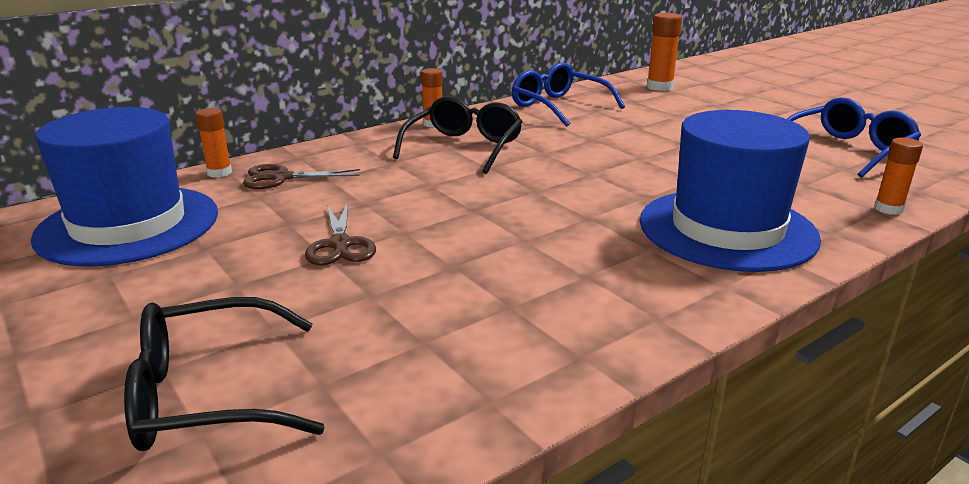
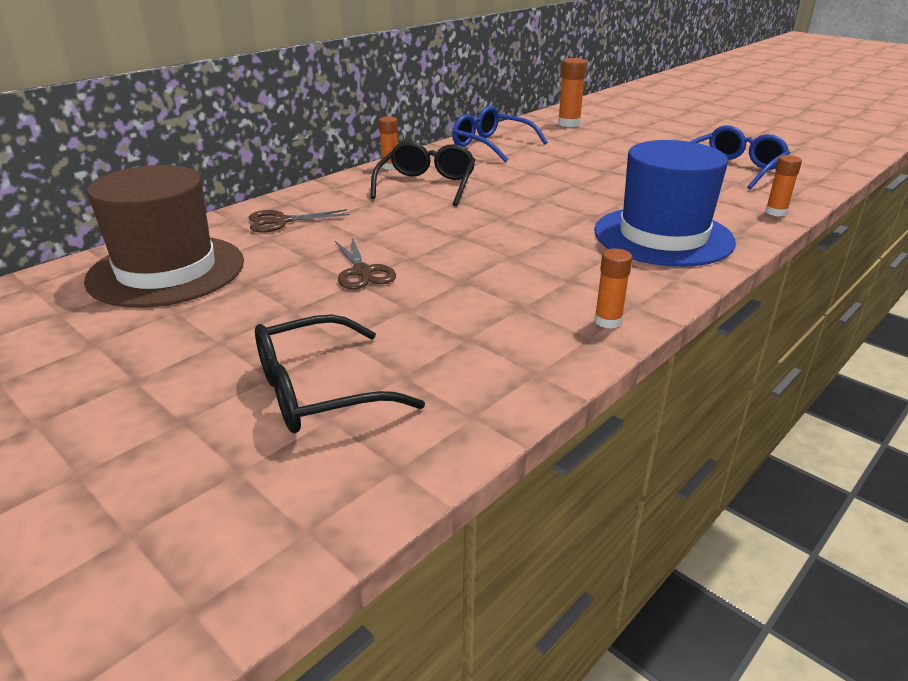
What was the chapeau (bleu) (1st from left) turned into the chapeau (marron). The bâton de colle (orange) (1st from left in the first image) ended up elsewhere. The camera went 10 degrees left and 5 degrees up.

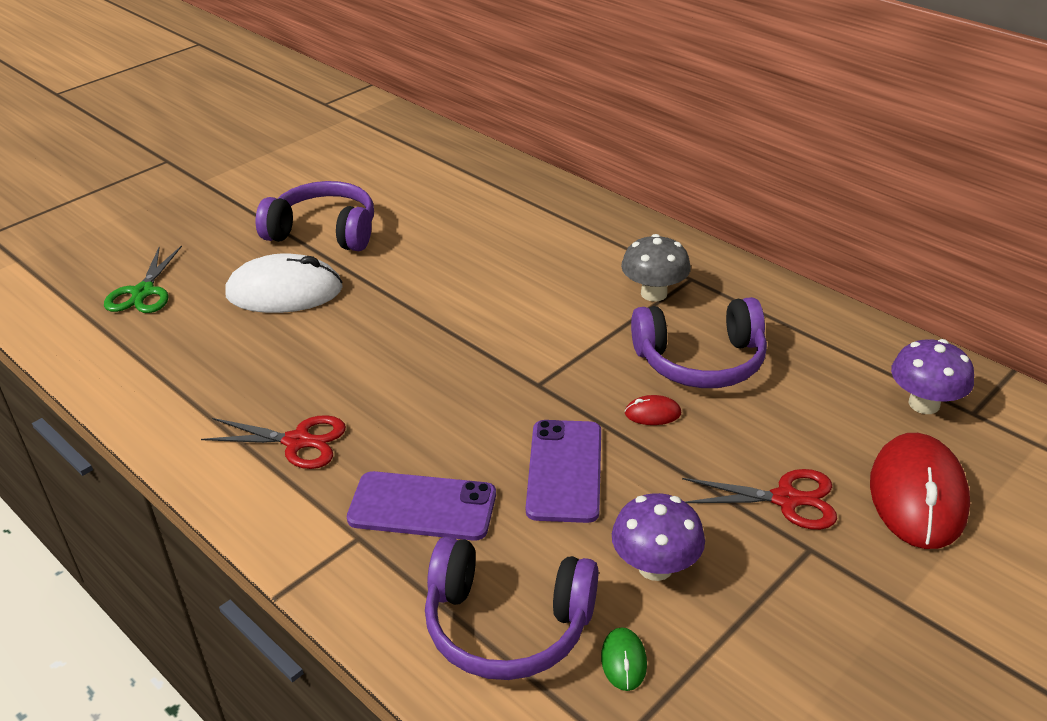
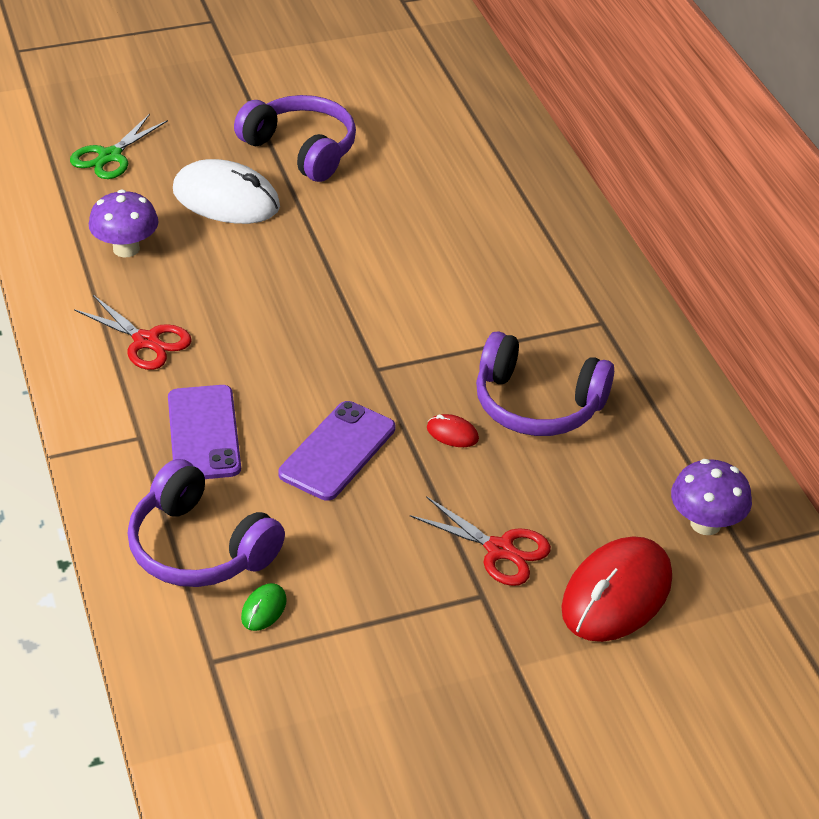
The téléphone (violet) (1st from left) ended up facing another way, 45 degrees clockwise from before. The champignon (violet) (1st from left) ended up elsewhere. The second view lost the champignon (gris). The camera went 25 degrees right and 5 degrees up.

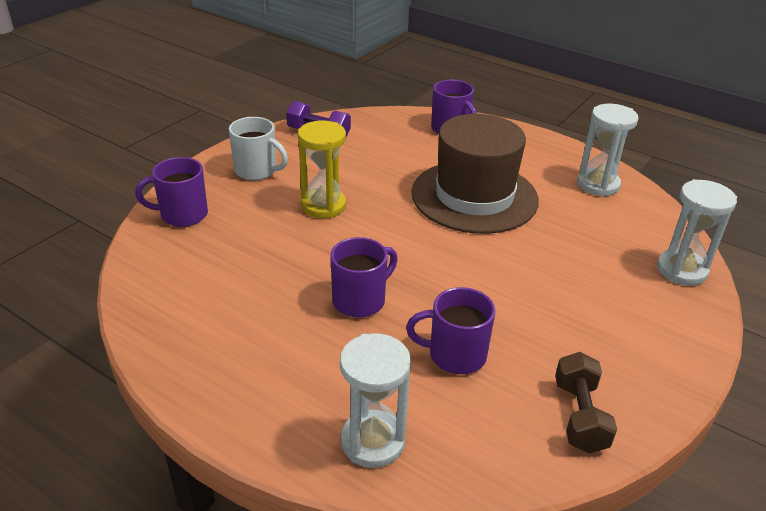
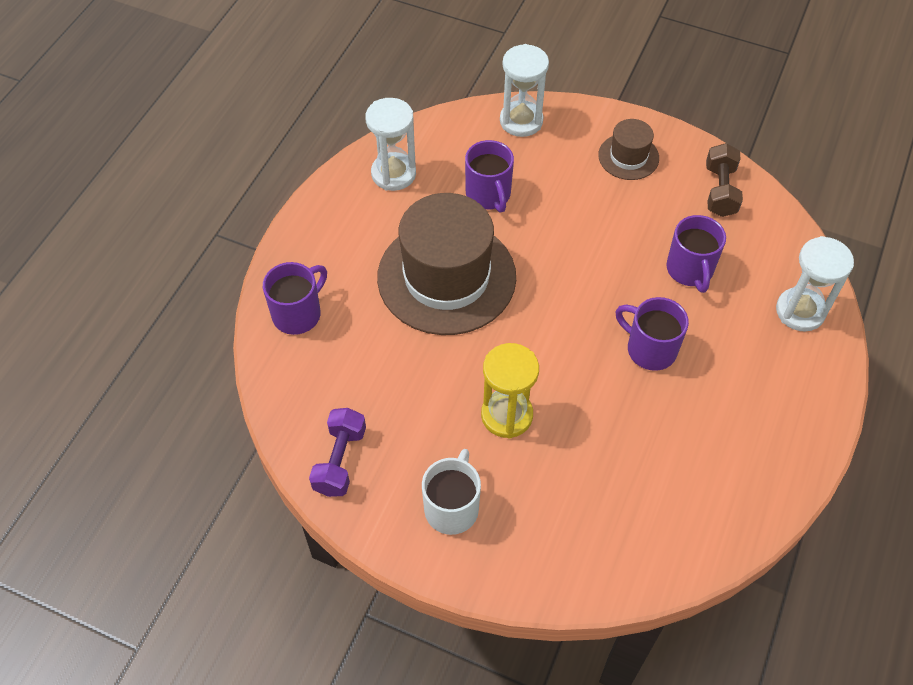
The tasse (violet) (1st from left in the first image) ended up elsewhere. The haltère (marron) ended up facing another way, 75 degrees counterclockwise from before. The second view gained the chapeau (marron) (2nd from left). The camera went 100 degrees left and 20 degrees up.

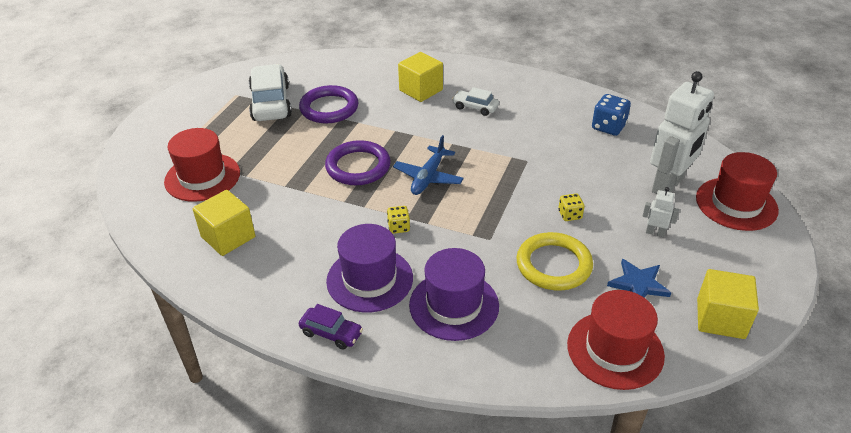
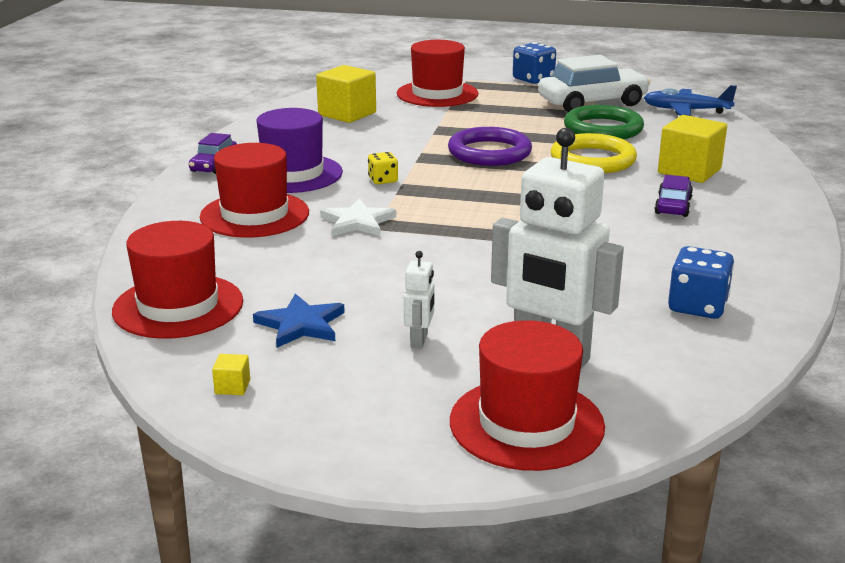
What was the anneau (violet) (1st from left) turned into the anneau (vert). The avion (bleu) ended up elsewhere. What was the chapeau (violet) (2nd from left) turned into the chapeau (rouge) (2nd from left). What was the voiture (blanc) (2nd from left) turned into the voiture (violet) (2nd from left). The anneau (jaune) ended up elsewhere. The second view lost the dé (jaune) (2nd from left). The size of the cube (jaune) (3rd from left in the first image) changed by a factor of 0.41. The second view gained the étoile (blanc). The second view gained the dé (bleu) (1st from left). The camera went 80 degrees right and 15 degrees down.

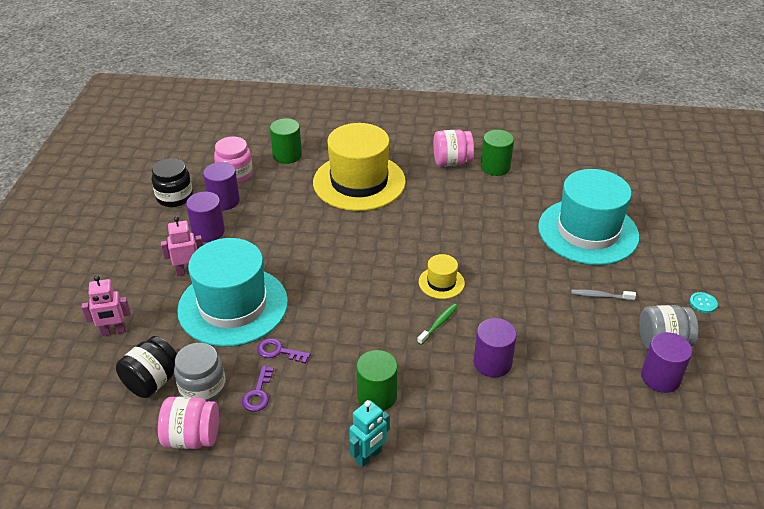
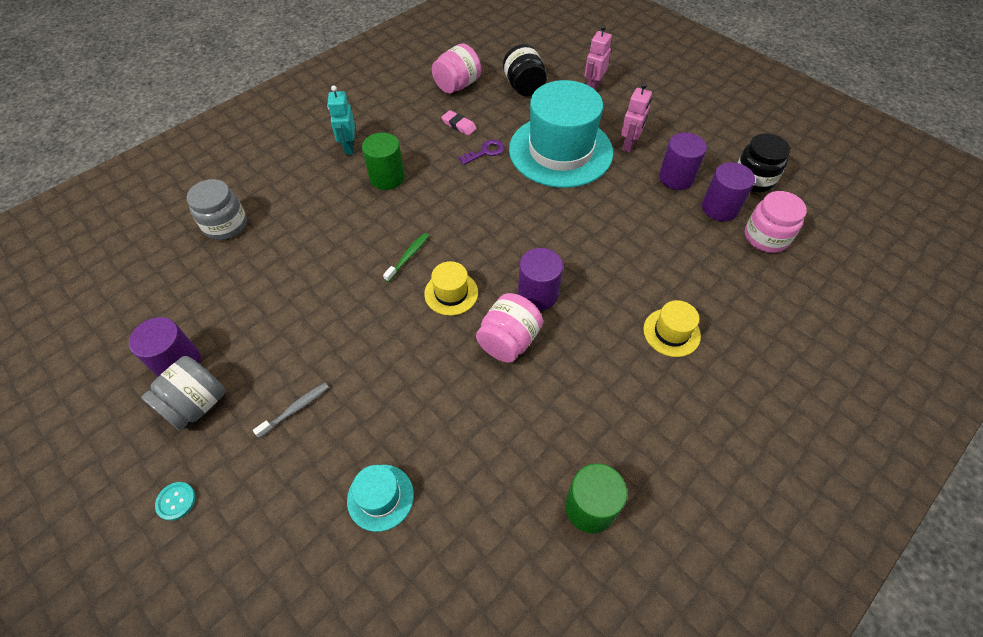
The bocal (gris) (1st from left in the first image) ended up elsewhere. Where the clé (violet) (1st from left) stood, the gomme (rose) came to stand. The second view lost the cylindre (vert) (1st from left). The size of the chapeau (jaune) (1st from left in the first image) changed by a factor of 0.43. The brosse à dents (vert) ended up facing another way, 135 degrees counterclockwise from before. The bocal (rose) (3rd from left in the first image) ended up elsewhere. The cylindre (violet) (3rd from left in the first image) ended up elsewhere. The size of the chapeau (turquoise) (2nd from left in the first image) changed by a factor of 0.43. The camera went 130 degrees right and 15 degrees up.

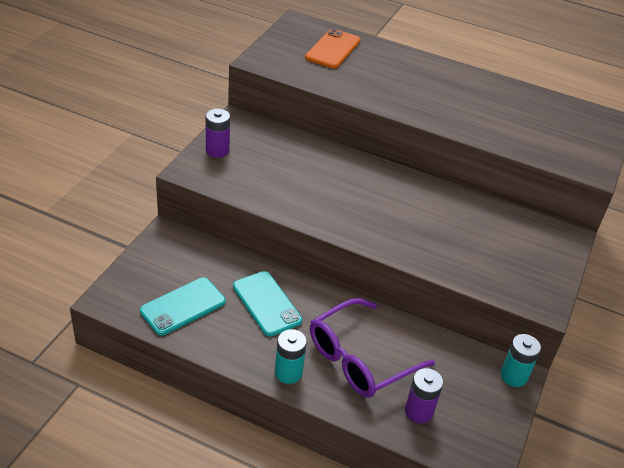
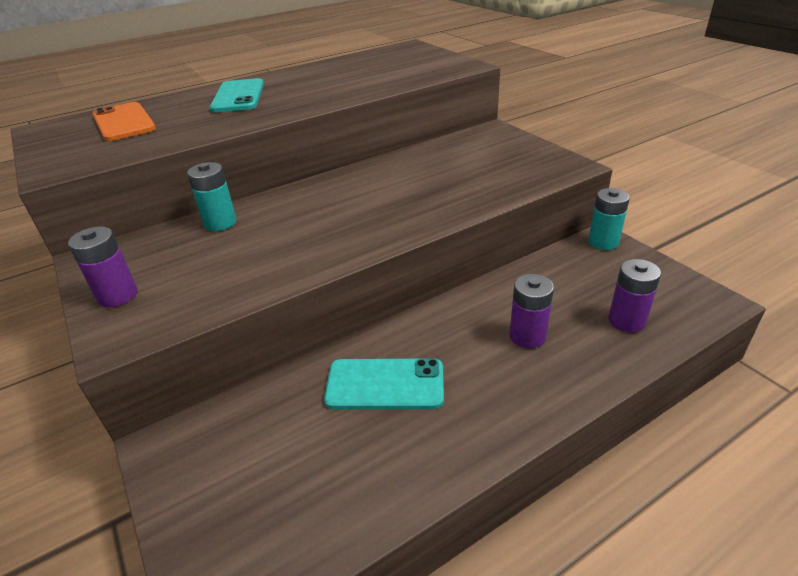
The téléphone (turquoise) (1st from left) ended up elsewhere. The pile (turquoise) (1st from left) ended up elsewhere. Where the lunettes (violet) stood, the pile (violet) (2nd from left) came to stand. The camera went 50 degrees left and 5 degrees down.

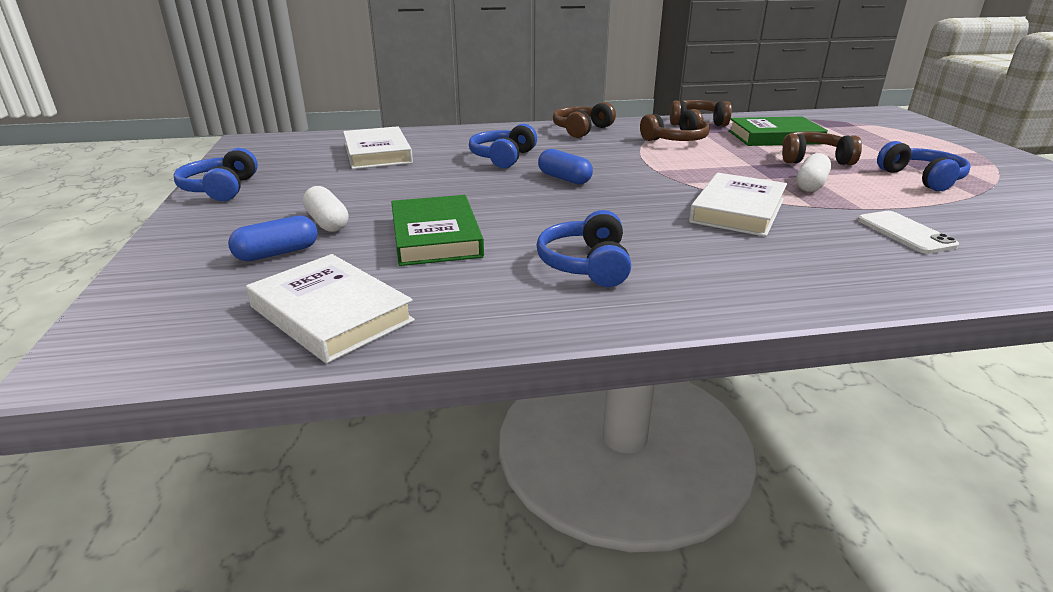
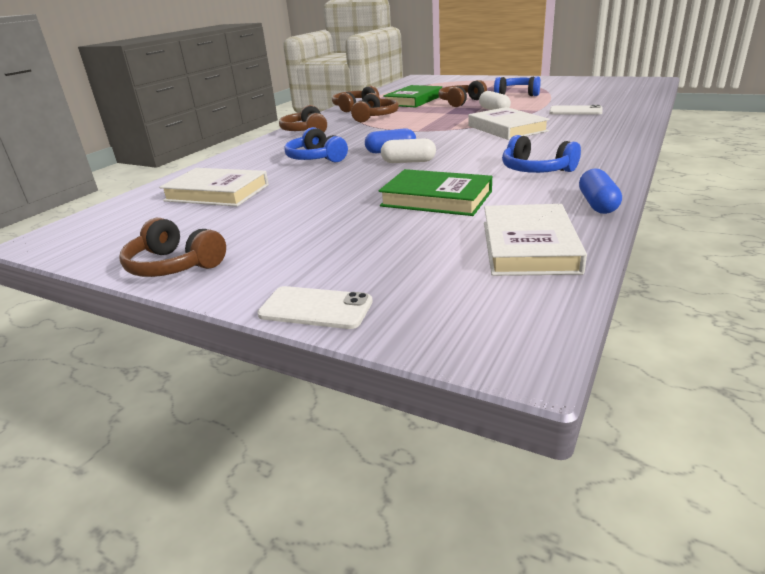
What was the casque audio (bleu) (1st from left) turned into the casque audio (marron) (1st from left). The gélule (bleu) (1st from left in the first image) ended up elsewhere. The livre (blanc) (1st from left in the first image) ended up facing another way, 75 degrees counterclockwise from before. The gélule (blanc) (1st from left) ended up elsewhere. The second view gained the téléphone (blanc) (1st from left). The camera went 50 degrees left and 0 degrees up.

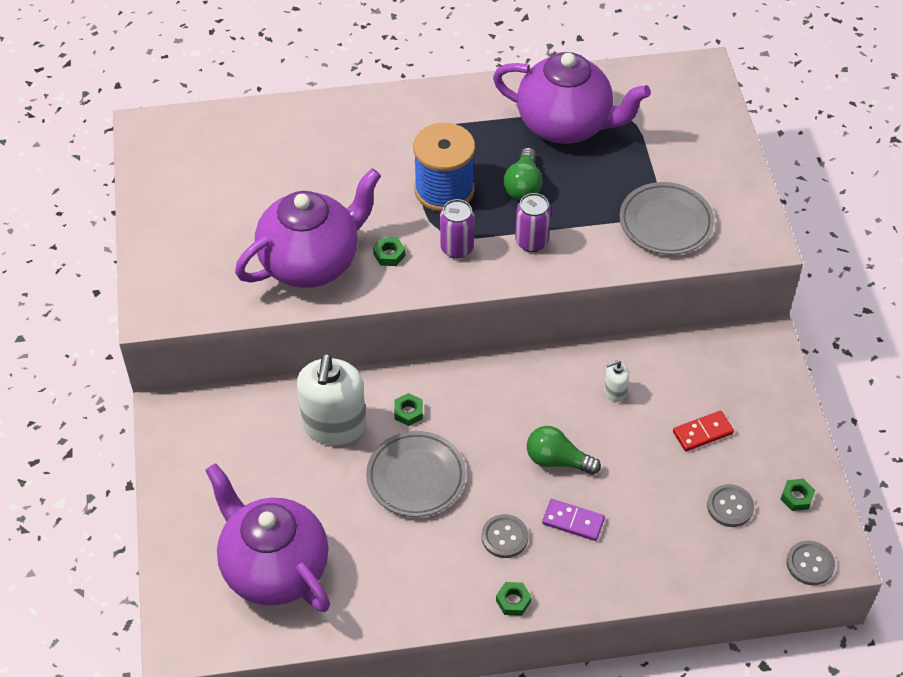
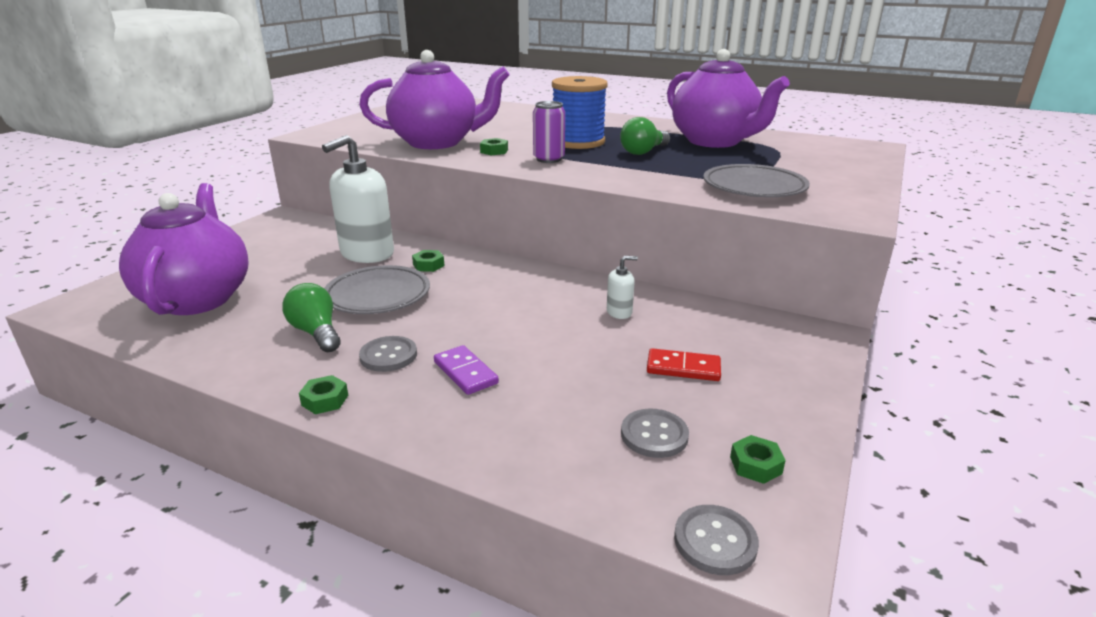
The second view lost the canette (violet) (2nd from left). The ampoule (vert) (2nd from left in the first image) ended up elsewhere. The distributeur de savon (blanc) (2nd from left) ended up facing another way, 150 degrees clockwise from before. The camera went 35 degrees right and 25 degrees down.

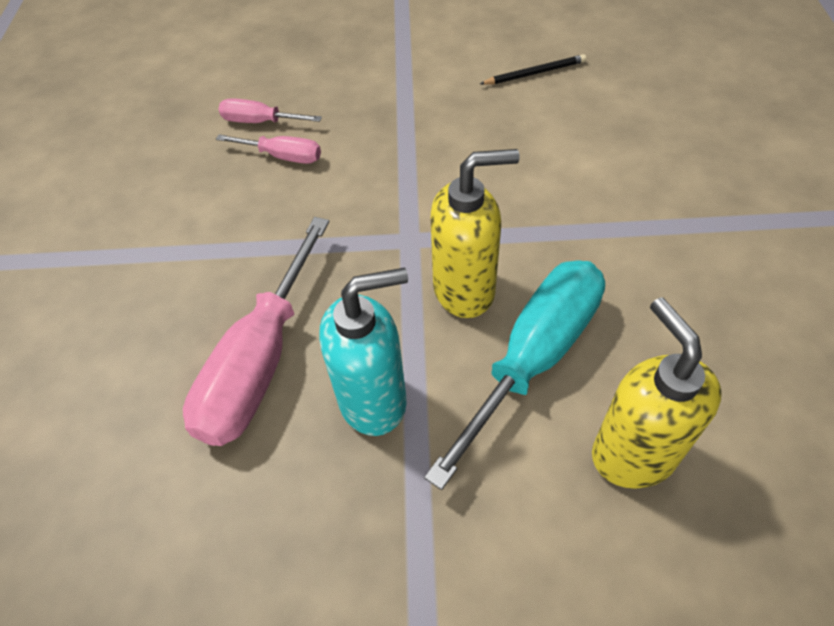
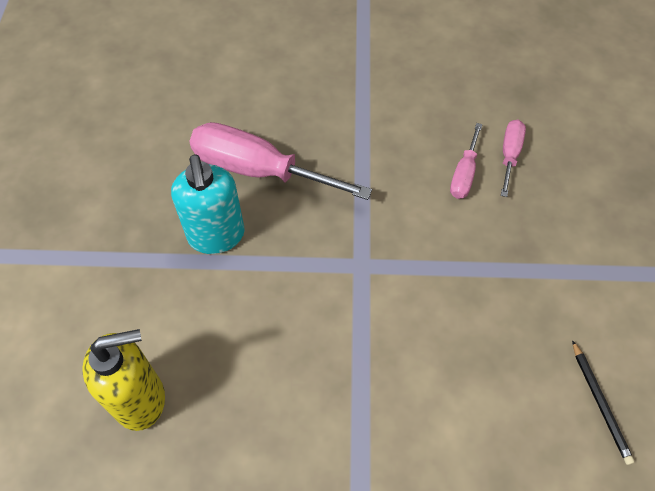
The second view lost the tournevis (turquoise). The second view lost the distributeur de savon (jaune) (1st from left). The camera went 90 degrees right and 5 degrees up.

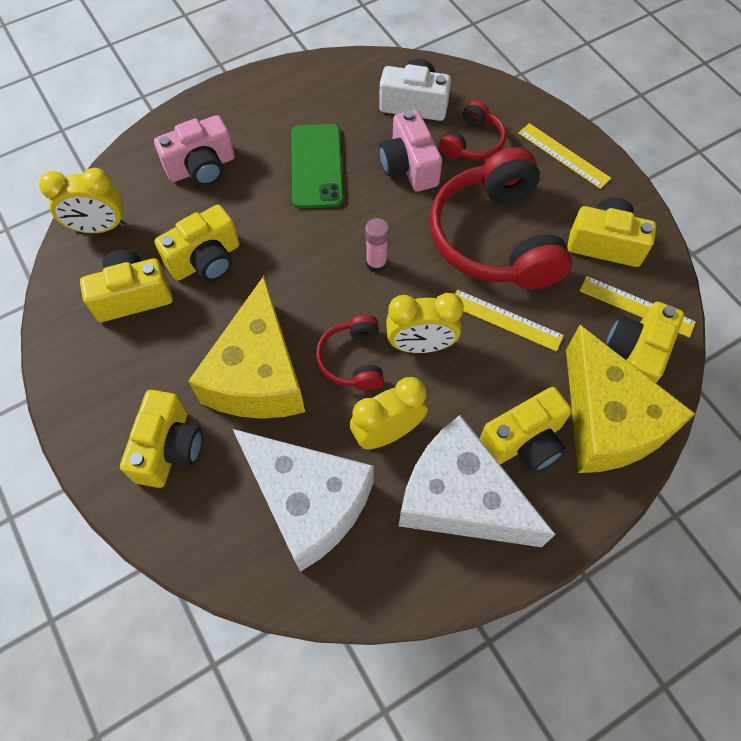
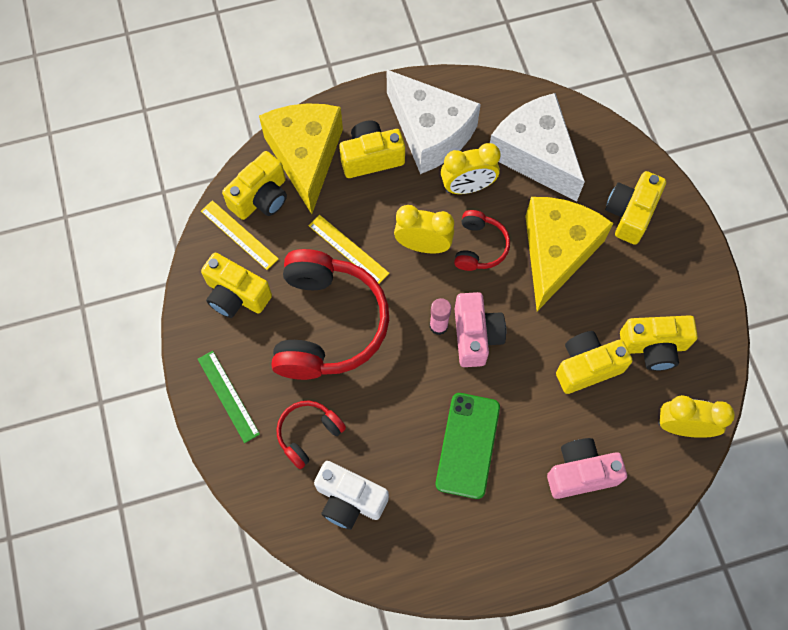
The appareil photo (rose) (2nd from left in the first image) ended up elsewhere. What was the règle (jaune) (2nd from left) turned into the règle (vert). The camera went 165 degrees left and 5 degrees up.

